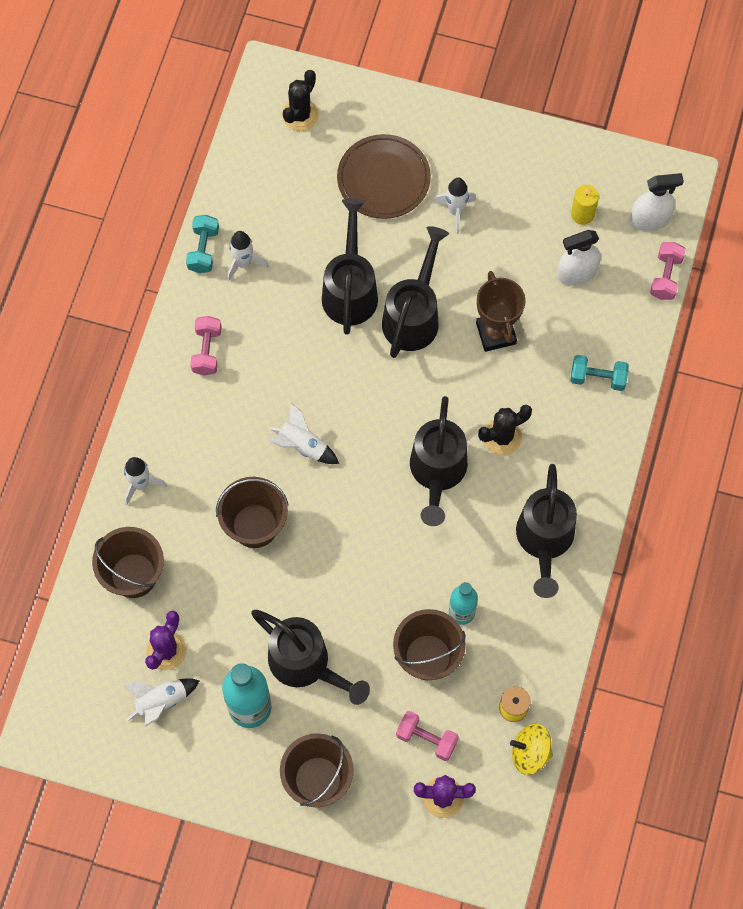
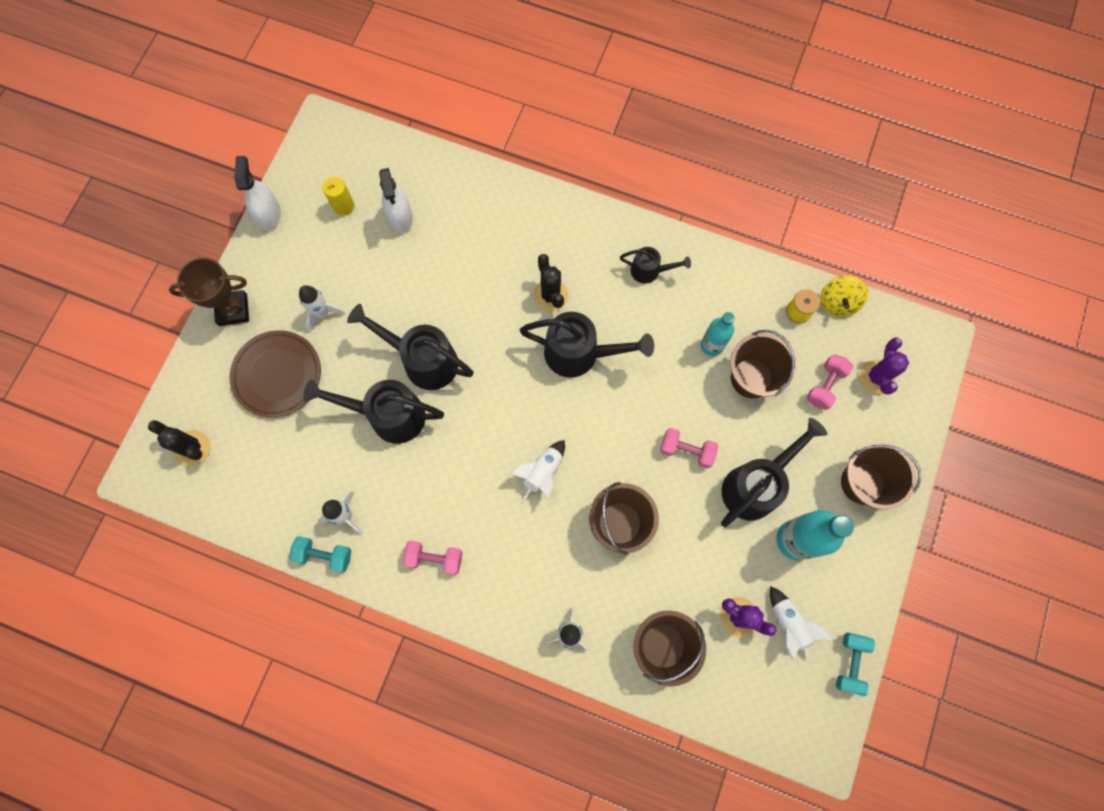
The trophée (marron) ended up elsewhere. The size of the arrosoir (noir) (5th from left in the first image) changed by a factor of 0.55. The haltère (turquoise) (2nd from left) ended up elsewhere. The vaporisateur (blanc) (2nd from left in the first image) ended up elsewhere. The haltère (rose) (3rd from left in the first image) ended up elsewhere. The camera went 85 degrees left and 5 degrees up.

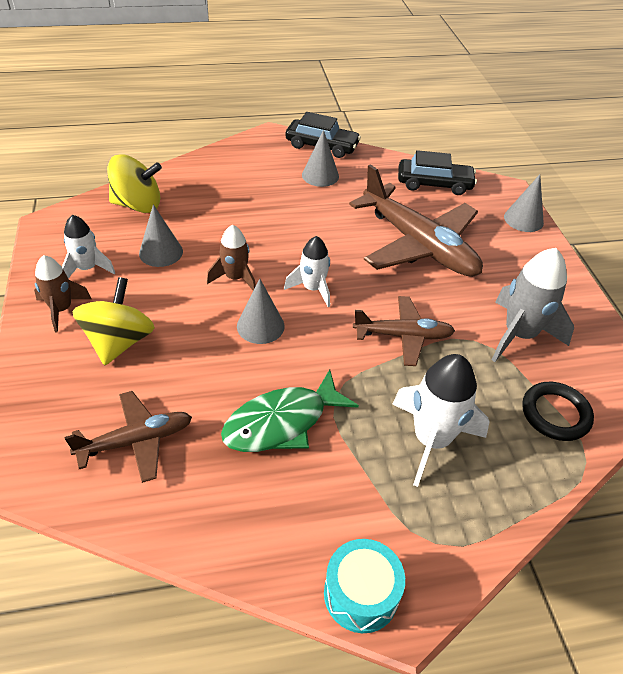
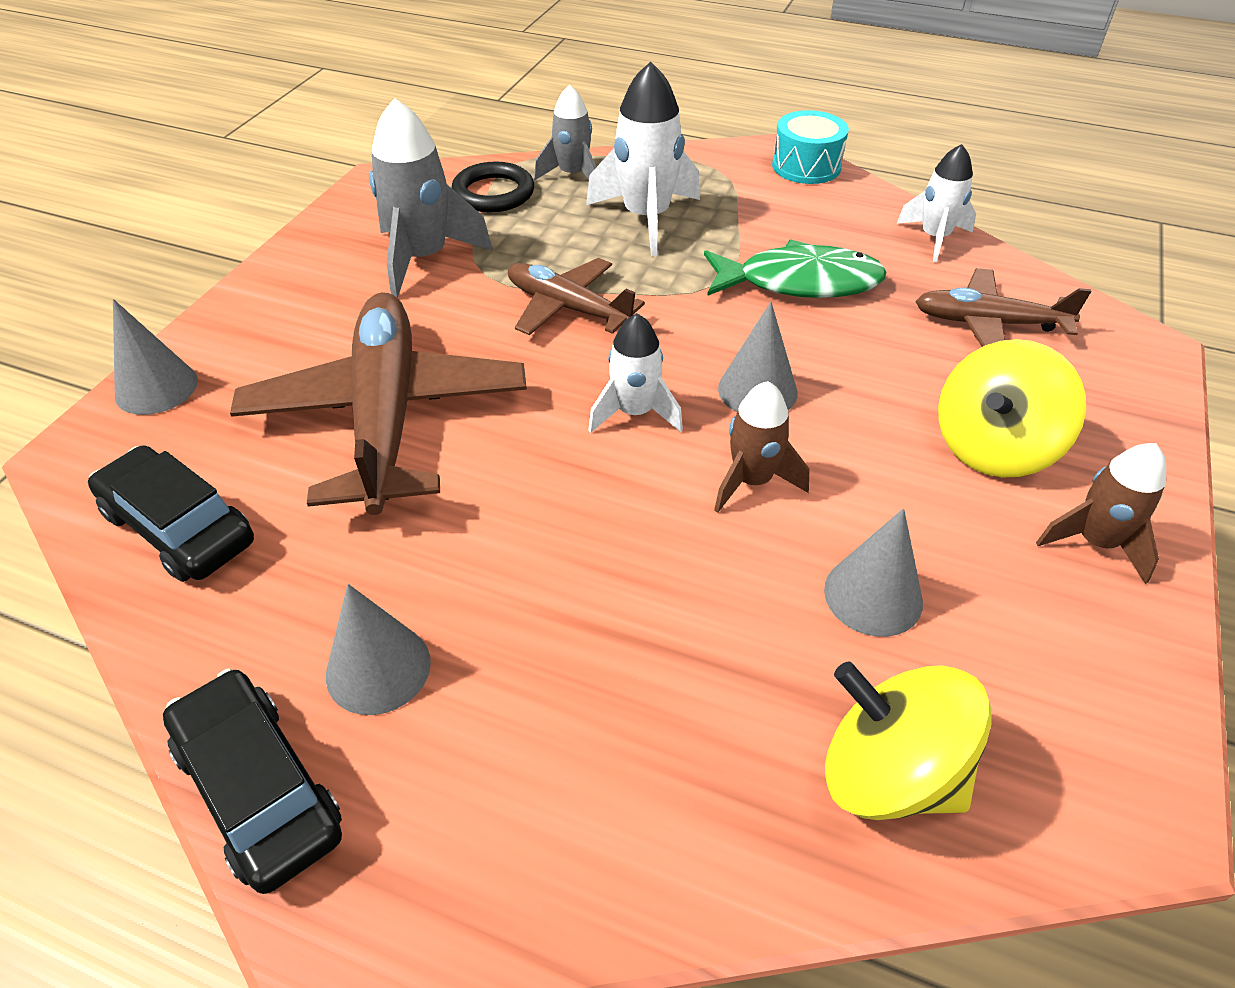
The fusée (blanc) (1st from left in the first image) ended up elsewhere. The second view gained the fusée (gris) (2nd from left). The camera went 145 degrees left and 0 degrees up.

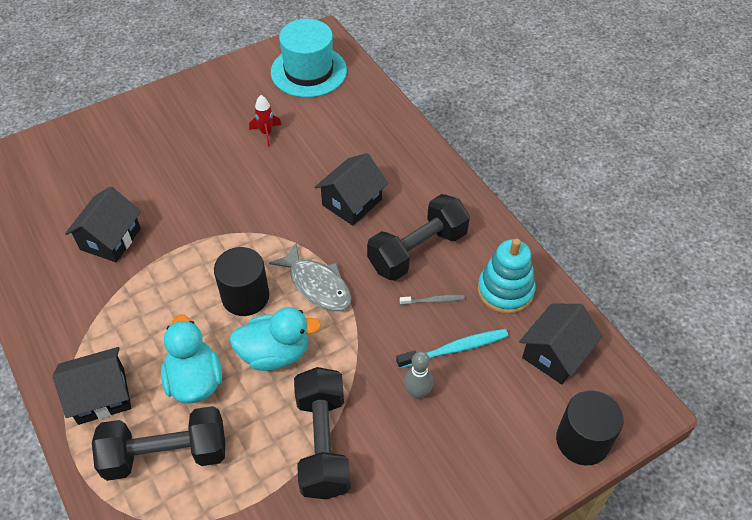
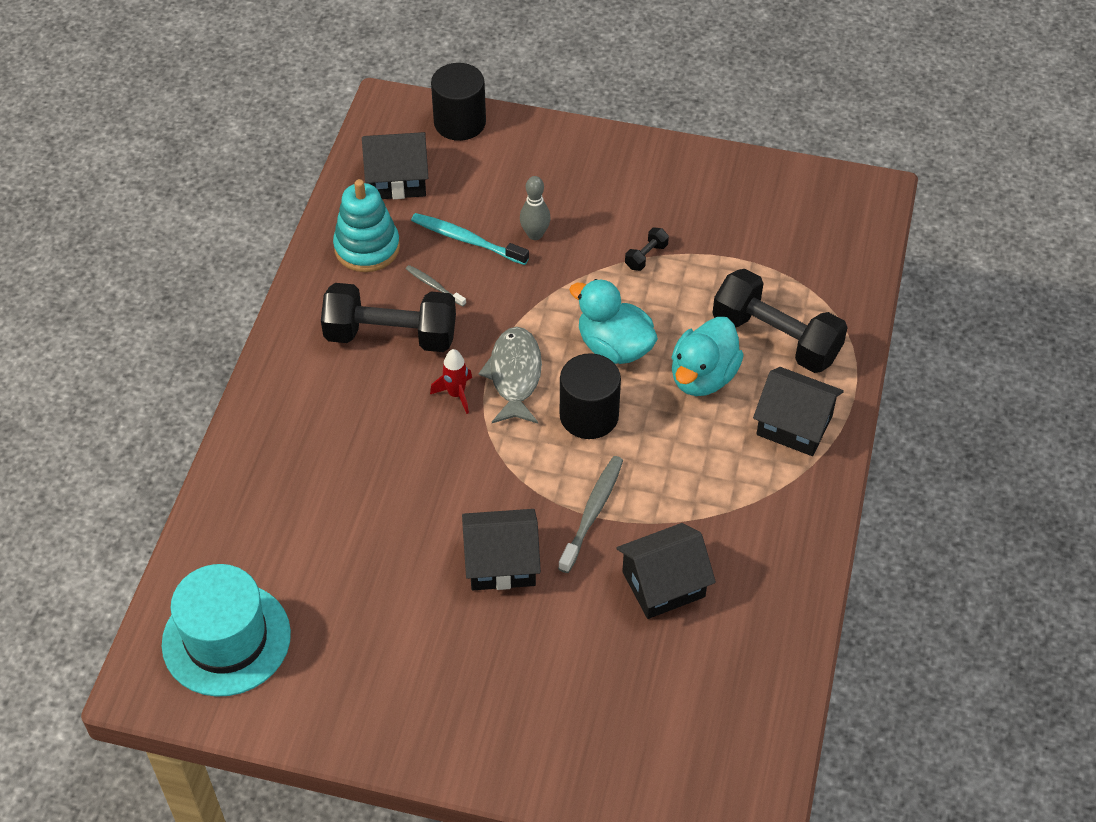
The fusée (rouge) ended up elsewhere. The size of the haltère (noir) (2nd from left) changed by a factor of 0.40. The maison (noir) (3rd from left in the first image) ended up elsewhere. The second view gained the brosse à dents (gris) (2nd from left). The camera went 135 degrees left and 0 degrees up.

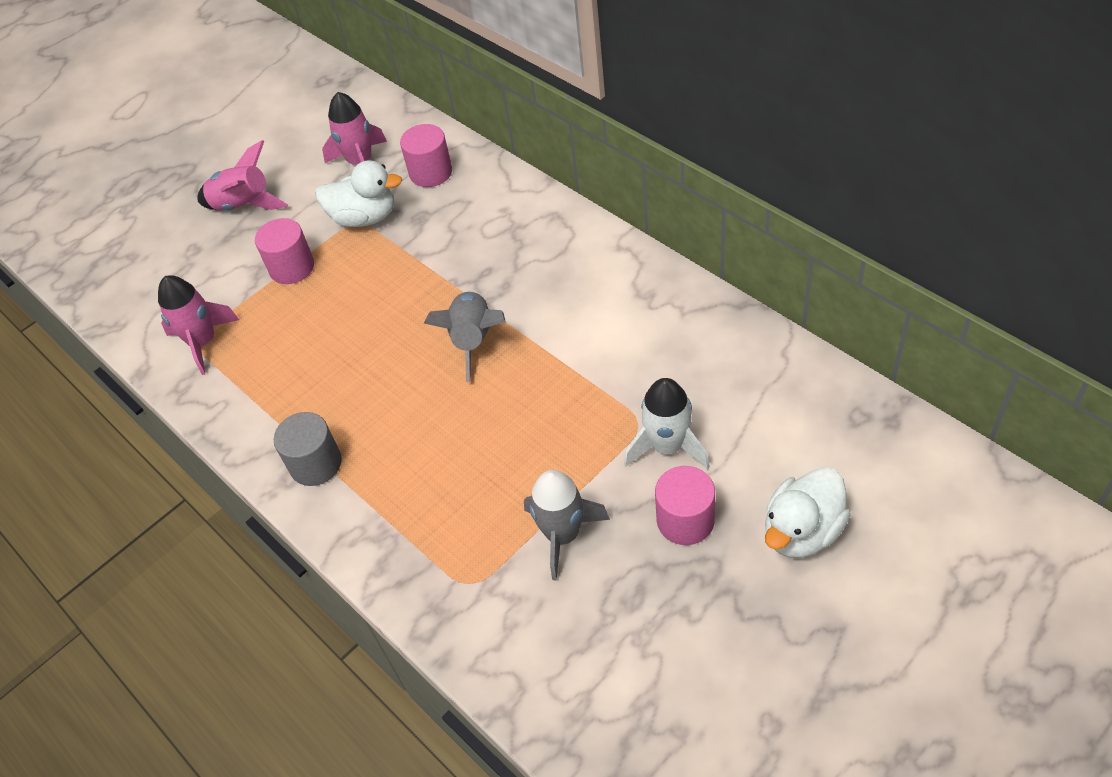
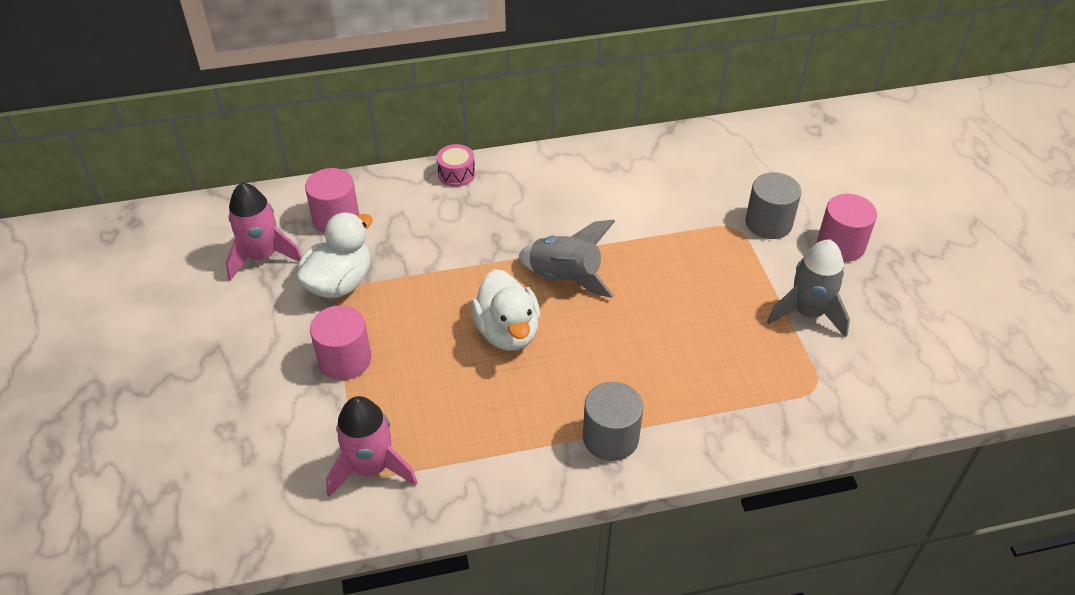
The second view lost the fusée (rose) (2nd from left). Where the fusée (blanc) stood, the cylindre (gris) (2nd from left) came to stand. The canard (blanc) (2nd from left) ended up elsewhere. The second view gained the tambour (rose). The camera went 65 degrees left and 5 degrees down.

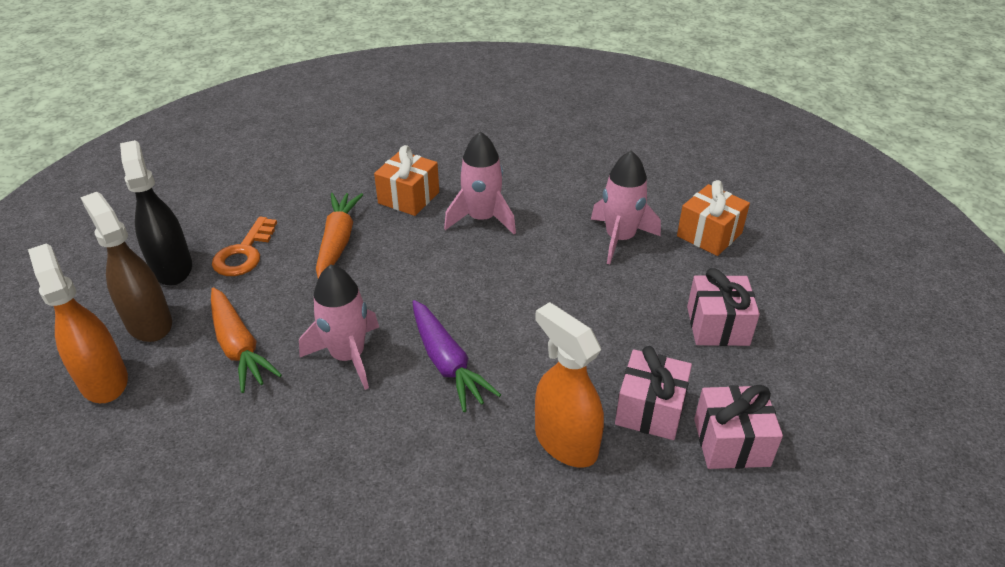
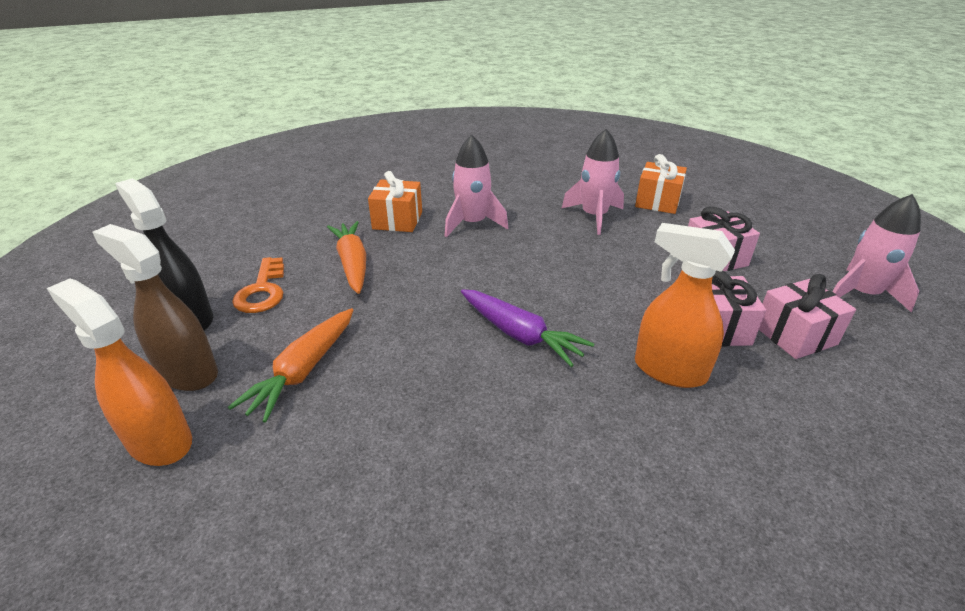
The carotte (orange) (1st from left) ended up facing another way, 75 degrees clockwise from before. The fusée (rose) (1st from left in the first image) ended up elsewhere. The camera went 20 degrees left and 5 degrees down.

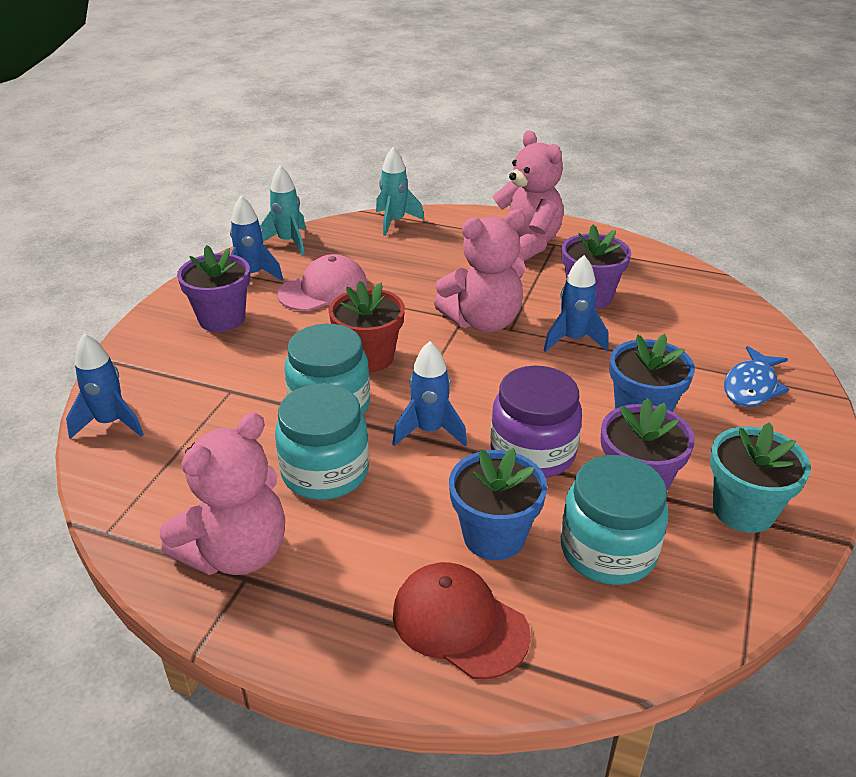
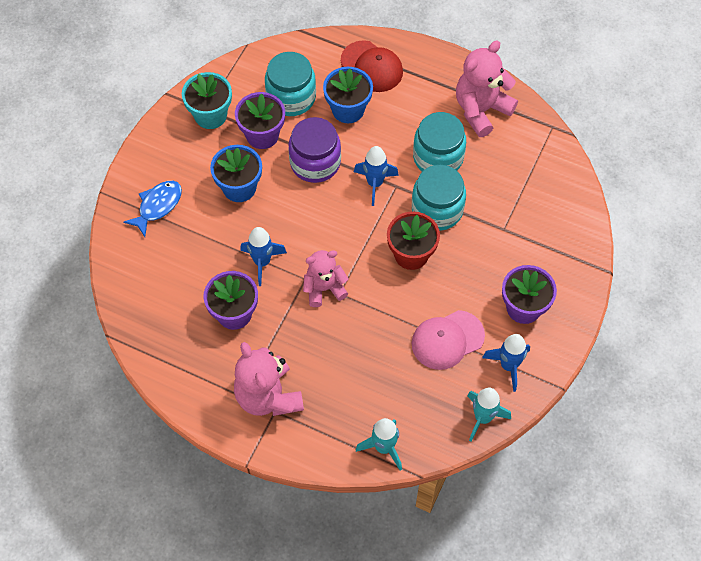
The second view lost the fusée (bleu) (1st from left). The size of the ours en peluche (rose) (2nd from left) changed by a factor of 0.66. The camera went 175 degrees left and 25 degrees up.

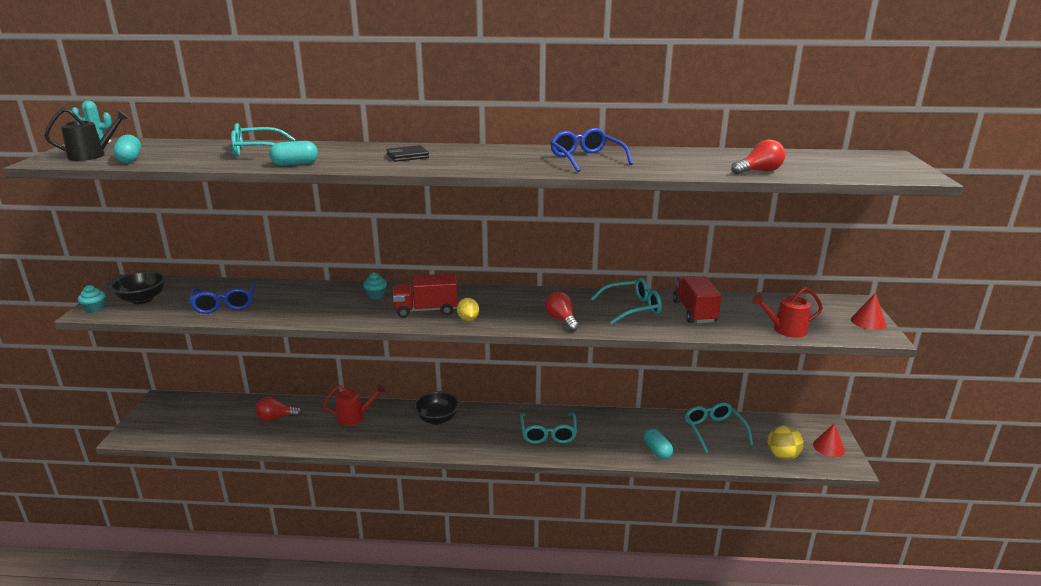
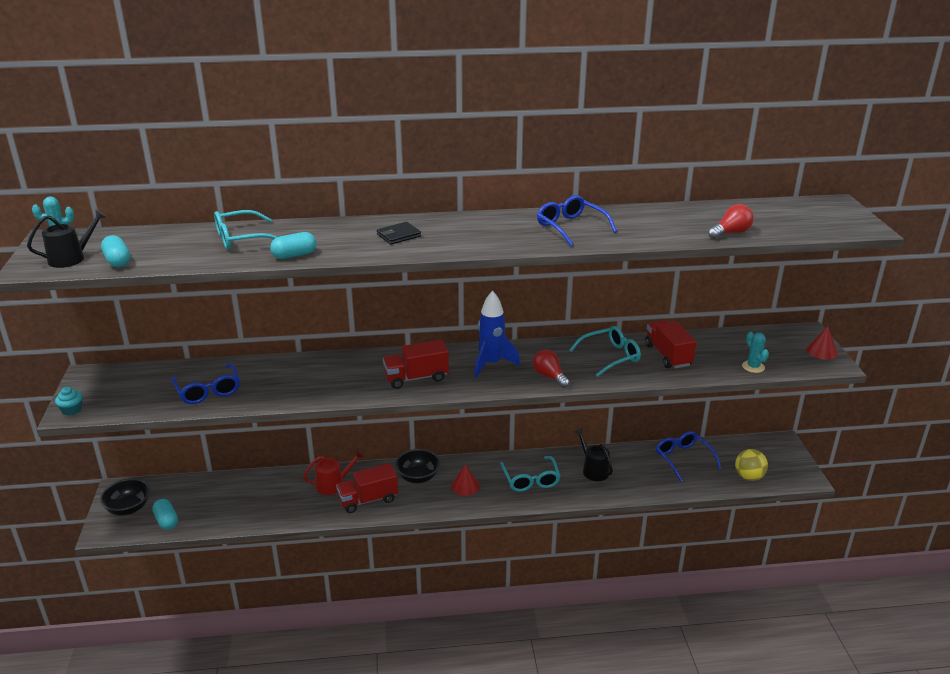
The bol (noir) (1st from left) ended up elsewhere. The second view lost the ampoule (rouge) (1st from left). The second view lost the muffin (turquoise) (2nd from left). The second view lost the citron (jaune). The gélule (turquoise) (3rd from left in the first image) ended up elsewhere. What was the lunettes (turquoise) (4th from left) turned into the lunettes (bleu) (3rd from left). Where the arrosoir (rouge) (2nd from left) stood, the cactus (turquoise) (2nd from left) came to stand. The cône (rouge) (1st from left) ended up elsewhere. The second view gained the camion (rouge) (1st from left). The second view gained the fusée (bleu). The second view gained the arrosoir (noir) (2nd from left). The camera went 10 degrees left and 5 degrees up.

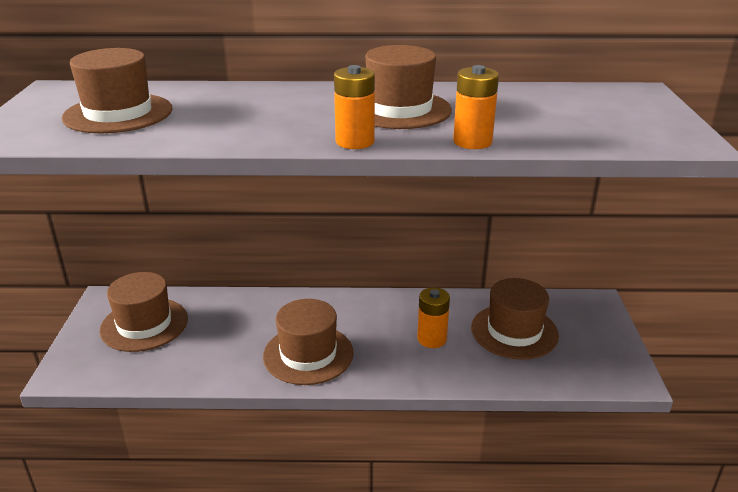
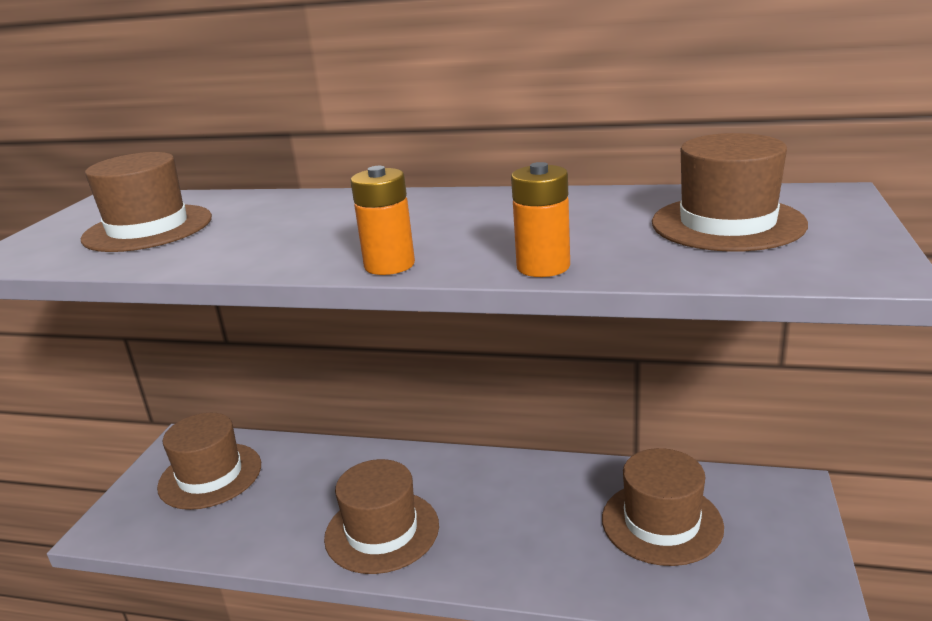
The chapeau (marron) (4th from left in the first image) ended up elsewhere. The second view lost the pile (orange) (2nd from left). The camera went 15 degrees right and 5 degrees down.

